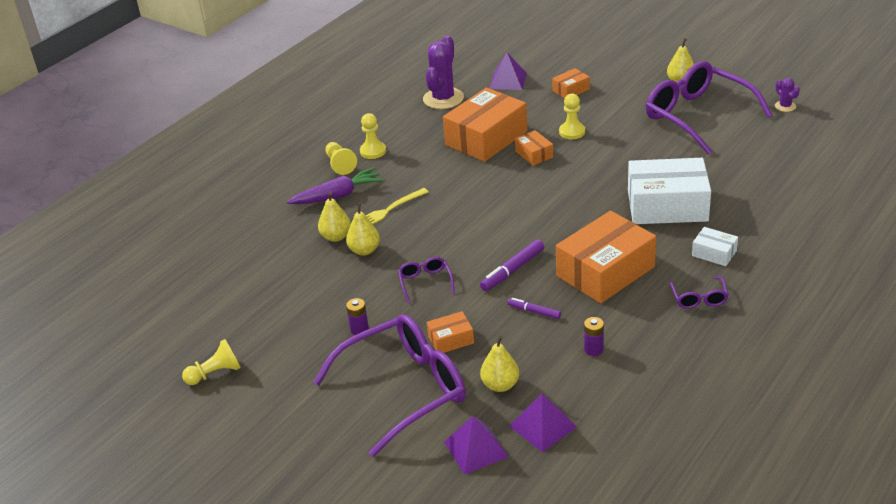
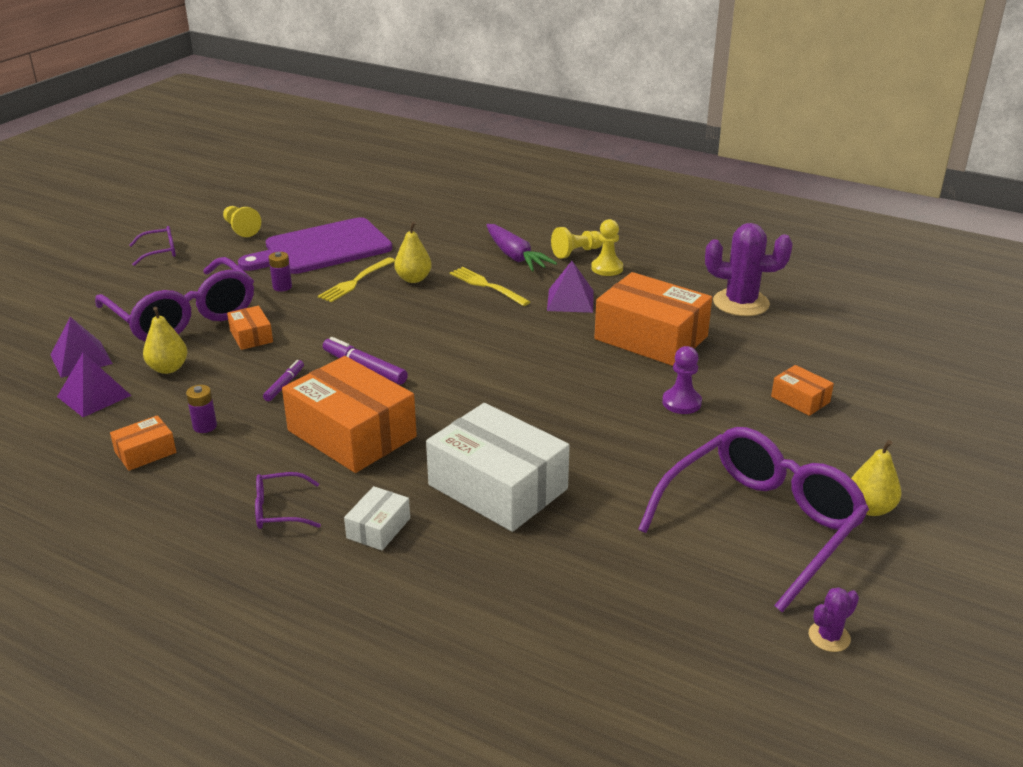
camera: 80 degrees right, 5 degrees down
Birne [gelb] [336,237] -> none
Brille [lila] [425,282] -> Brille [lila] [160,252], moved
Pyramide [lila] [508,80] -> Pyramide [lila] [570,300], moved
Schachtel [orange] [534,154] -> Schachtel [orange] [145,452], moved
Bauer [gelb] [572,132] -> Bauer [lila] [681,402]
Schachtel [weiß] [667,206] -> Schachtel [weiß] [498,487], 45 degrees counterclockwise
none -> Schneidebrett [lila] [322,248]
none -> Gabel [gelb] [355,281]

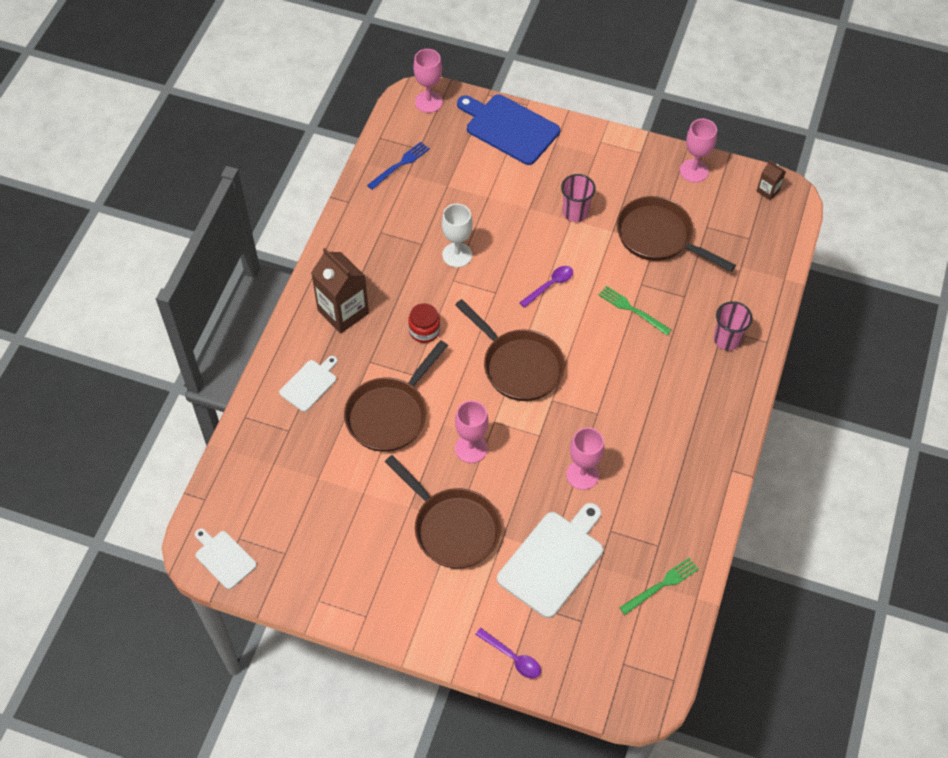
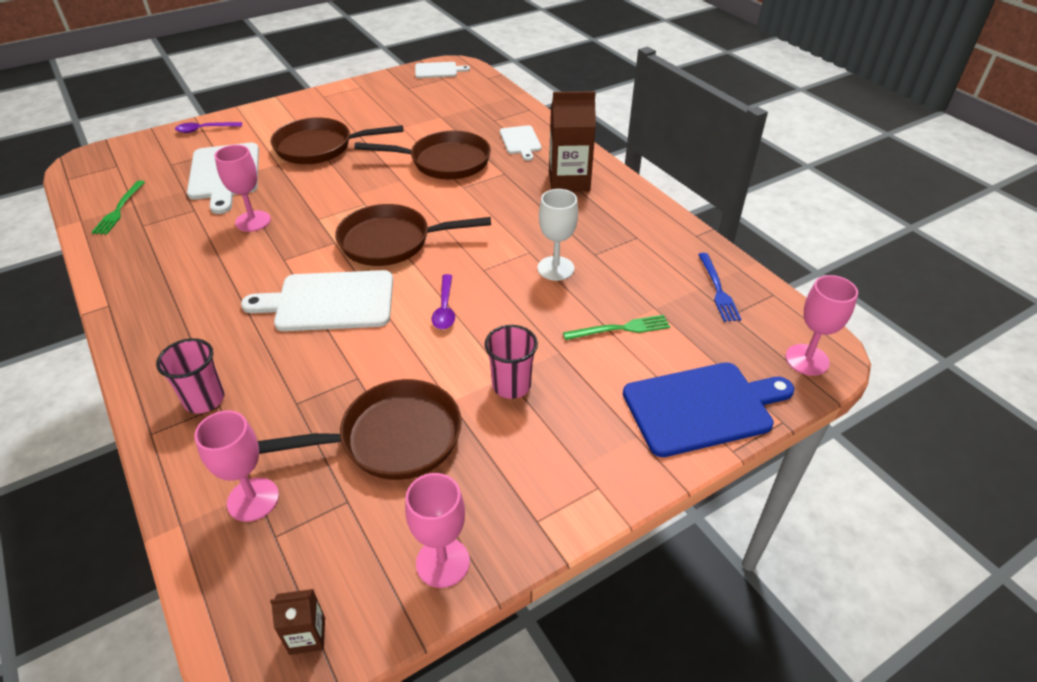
camera: 130 degrees right, 15 degrees down
Pfanne [braun] [390,414] -> Pfanne [braun] [444,162], 105 degrees clockwise
Einmachglas [rot] [424,330] -> none
Kelch [rosa] [471,448] -> Kelch [rosa] [253,499], moved
Gabel [grün] [632,310] -> Gabel [grün] [620,329], moved
none -> Schneidebrett [weiß] [329,301]

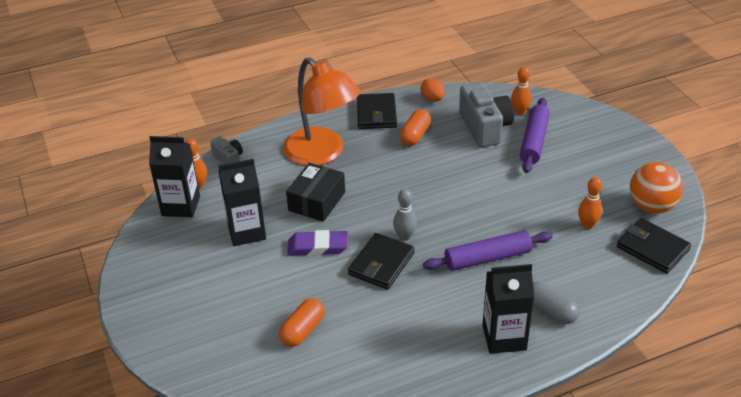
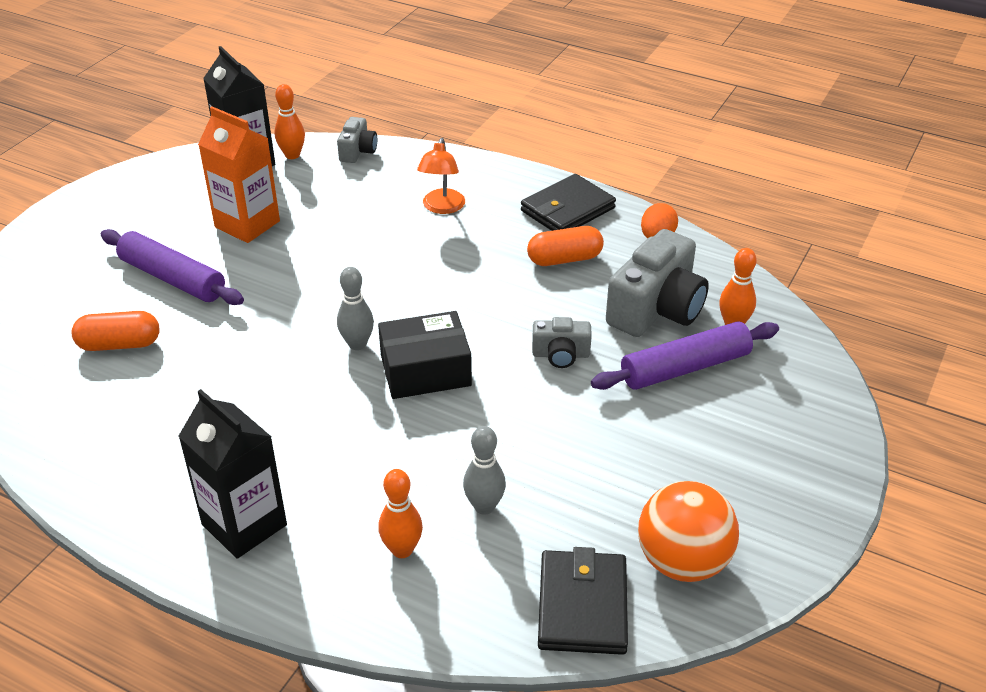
camera: 50 degrees right, 0 degrees up
Getränkekarton [schwarz] [246,232] -> Getränkekarton [orange] [247,224]
Lampe [orange] [322,153] -> Lampe [orange] [442,207], x0.47
Schachtel [schwarz] [317,201] -> Schachtel [schwarz] [425,370], moved
Radiergummi [lila] [318,247] -> none
Geldbörse [schwarz] [381,264] -> none
Nudelholz [lila] [487,258] -> Nudelholz [lila] [172,278], moved
Kapsel [grau] [550,311] -> none
Bowlingkegel [orange] [587,225] -> Bowlingkegel [orange] [402,550], moved
none -> Bowlingkegel [grau] [484,506]
none -> Kamera [grau] [561,355]

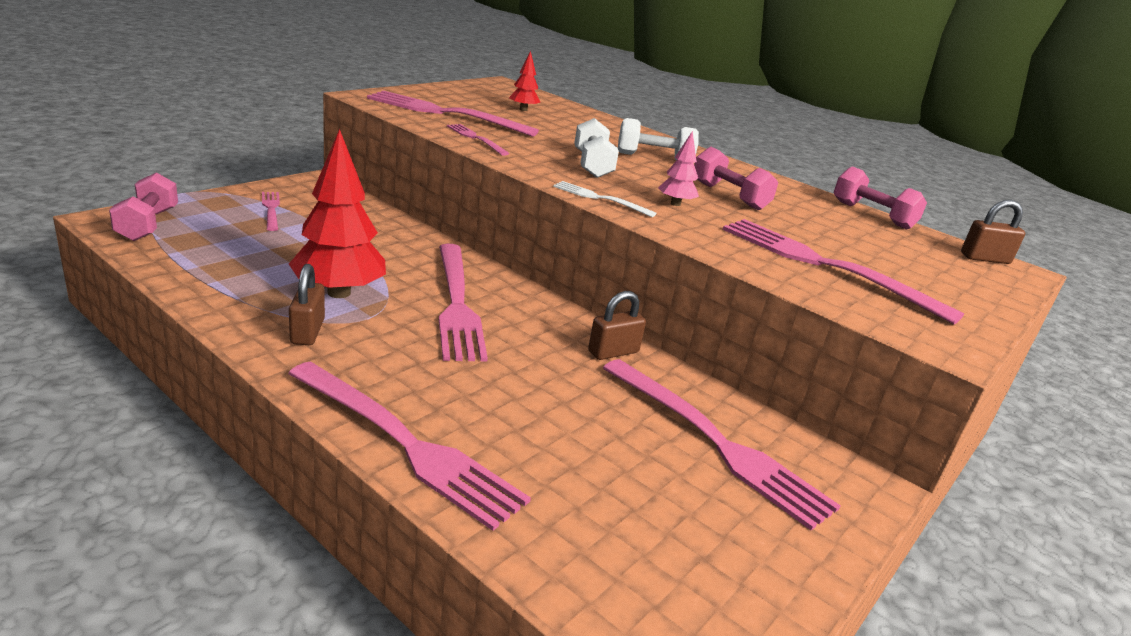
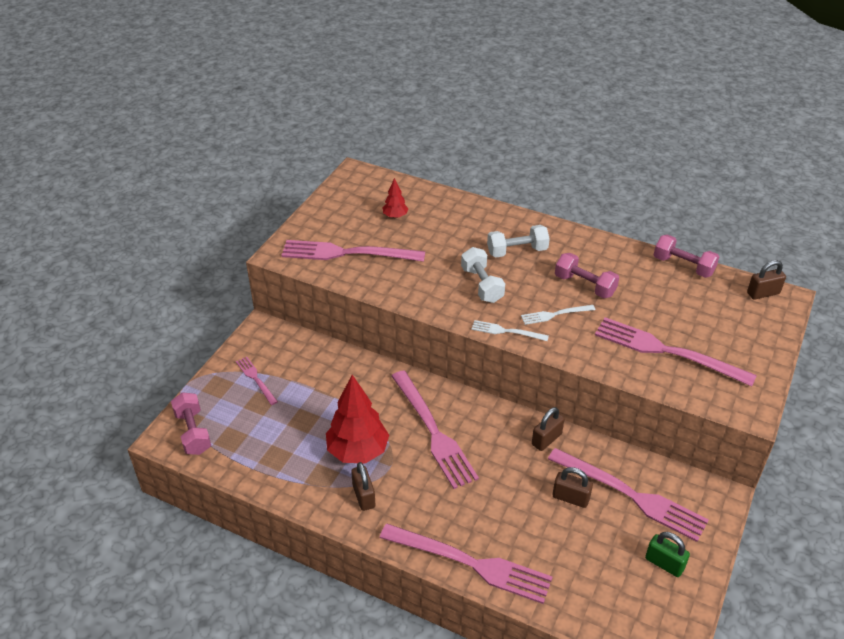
camera: 10 degrees left, 15 degrees up
Gabel [rosa] [475,138] -> none
Baum [rosa] [675,204] -> Gabel [weiß] [555,314]
none -> Vorhängeschloss [braun] [570,498]
none -> Vorhängeschloss [grün] [664,563]

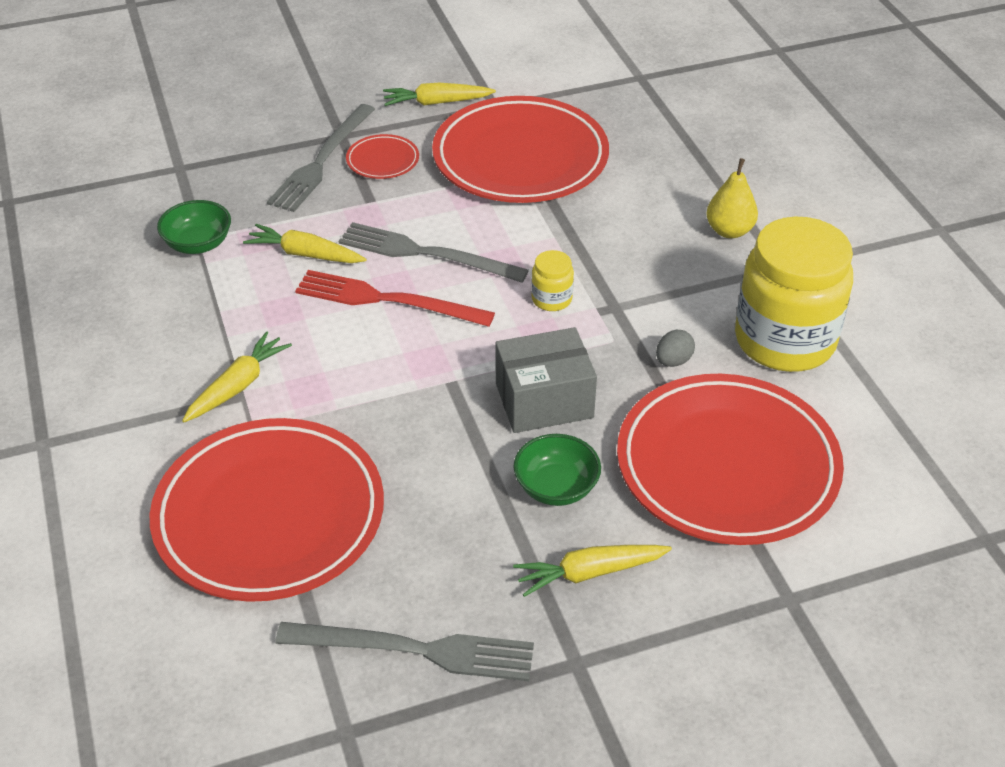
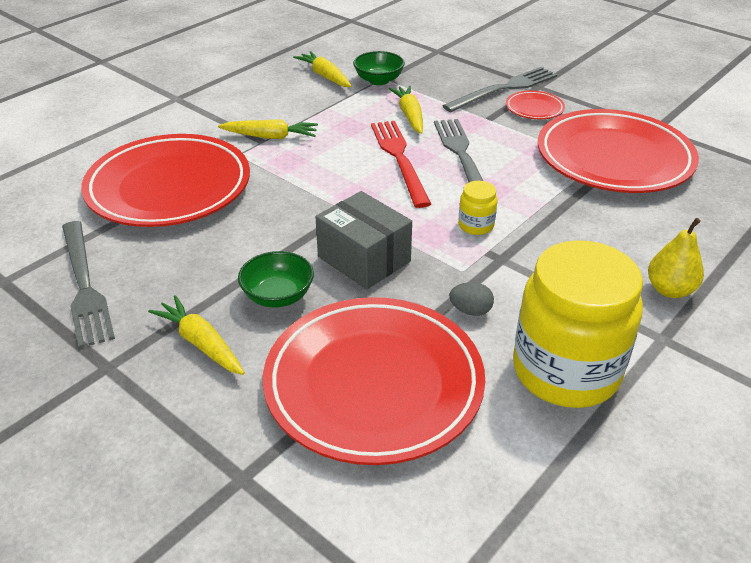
camera: 60 degrees right, 5 degrees down
Gabel [grau] [322,161] -> Gabel [grau] [504,89], 150 degrees clockwise
Karotte [gelb] [436,102] -> Karotte [gelb] [325,76], moved

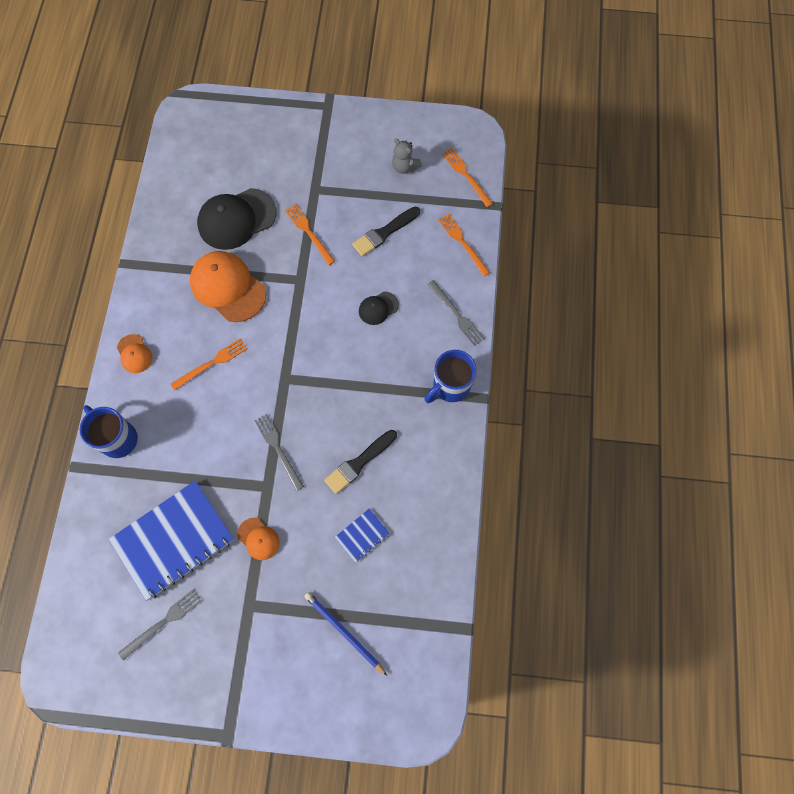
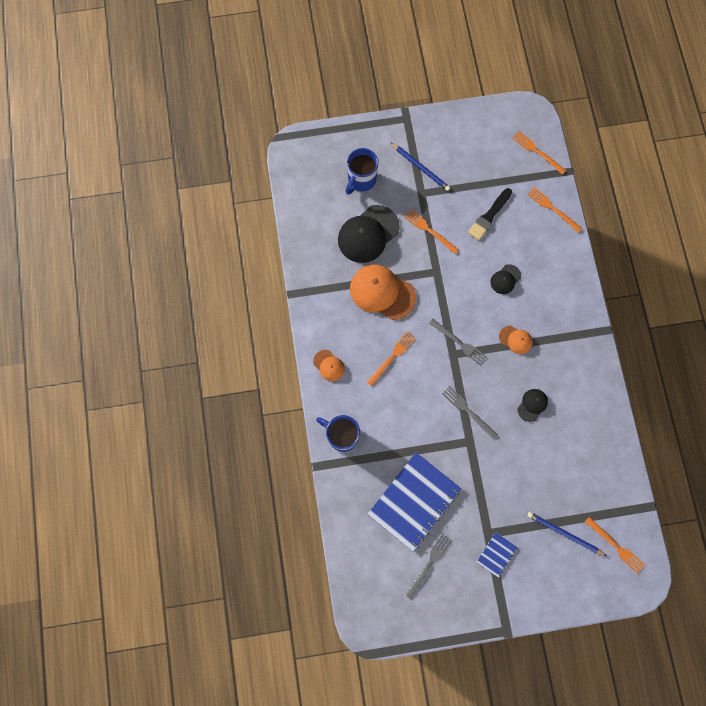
camera: 15 degrees left, 5 degrees up
Kappe [orange] [258,539] -> Kappe [orange] [515,339], moved
Pinsel [schwarz] [359,463] -> Kappe [schwarz] [532,405]
Notizbuch [blau] [362,535] -> Notizbuch [blau] [496,554], moved
Teddybär [grau] [405,167] -> none
Tasse [blau] [450,386] -> Tasse [blau] [361,180], moved
Gabel [grau] [456,314] -> Gabel [grau] [459,343], moved
none -> Bleistift [blau] [421,168]
none -> Gabel [orange] [616,546]

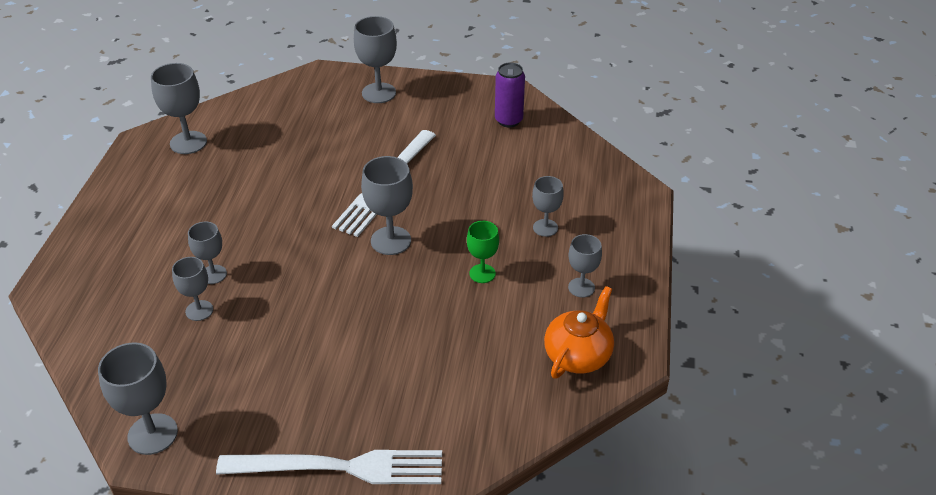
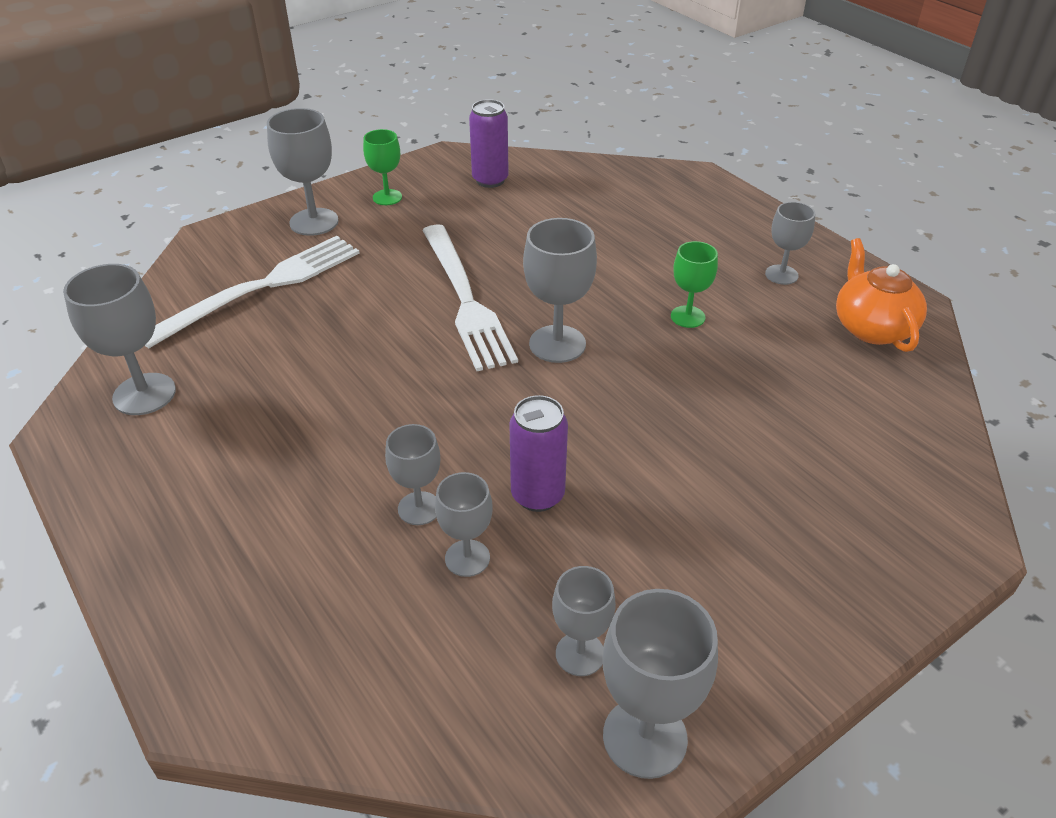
camera: 45 degrees left, 0 degrees up
Gabel [weiß] [340,467] -> Gabel [weiß] [261,288], moved
Kelch [grau] [545,228] -> Kelch [grau] [580,654], moved
none -> Kelch [grün] [387,197]
none -> Dose [lila] [537,495]

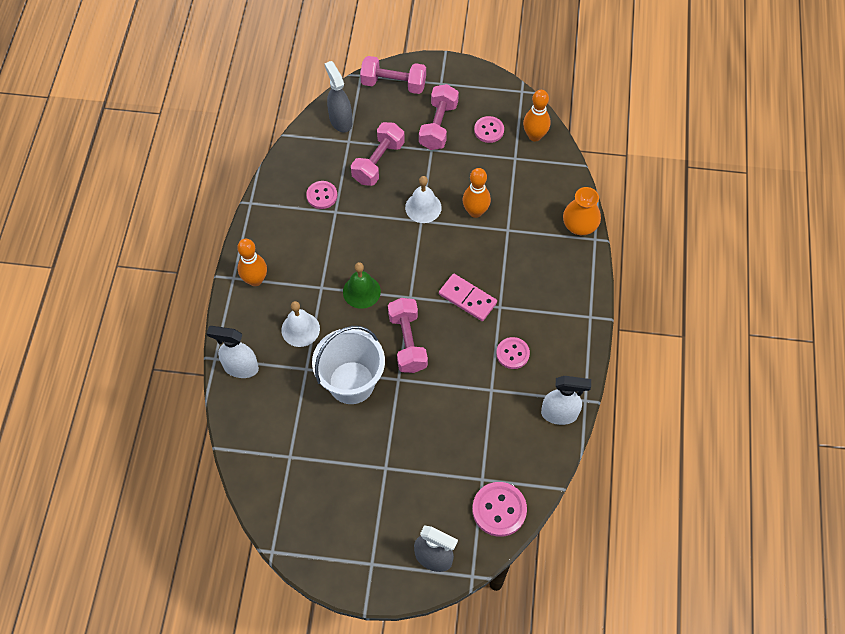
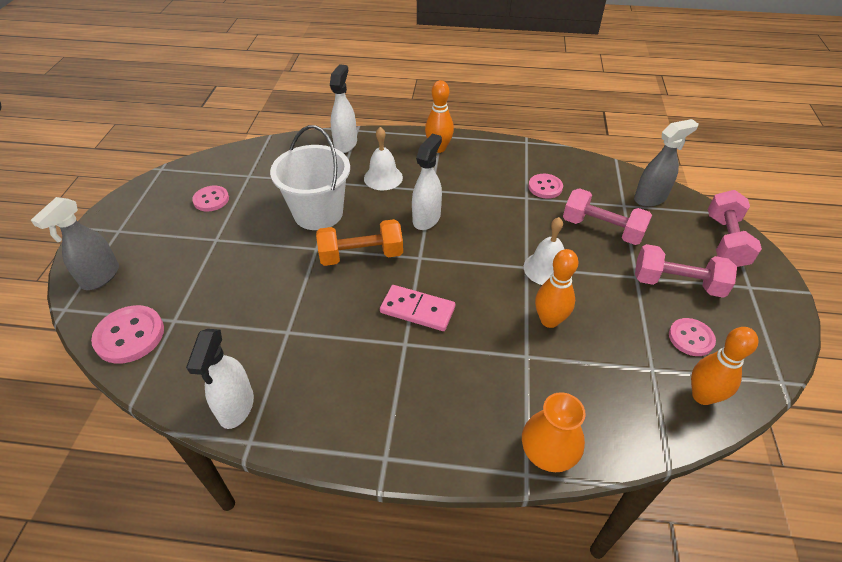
camera: 90 degrees right, 15 degrees down
Glocke [grün] [361,291] -> Sprühflasche [weiß] [426,218]
Hantel [rosa] [407,342] -> Hantel [orange] [361,255]
Dominostein [rosa] [467,298] -> Dominostein [rosa] [417,310], 75 degrees clockwise
Knopf [rosa] [512,353] -> Knopf [rosa] [211,200], moved

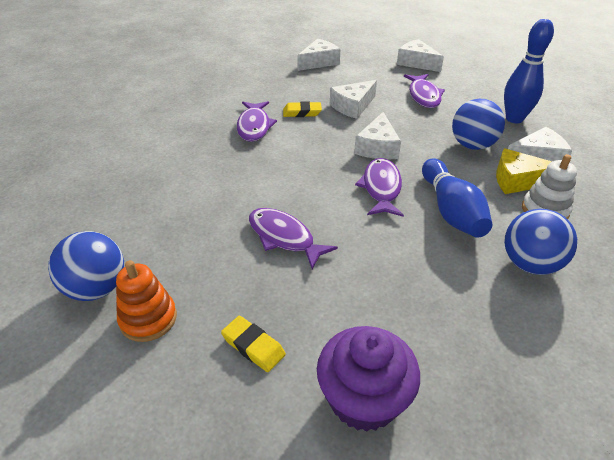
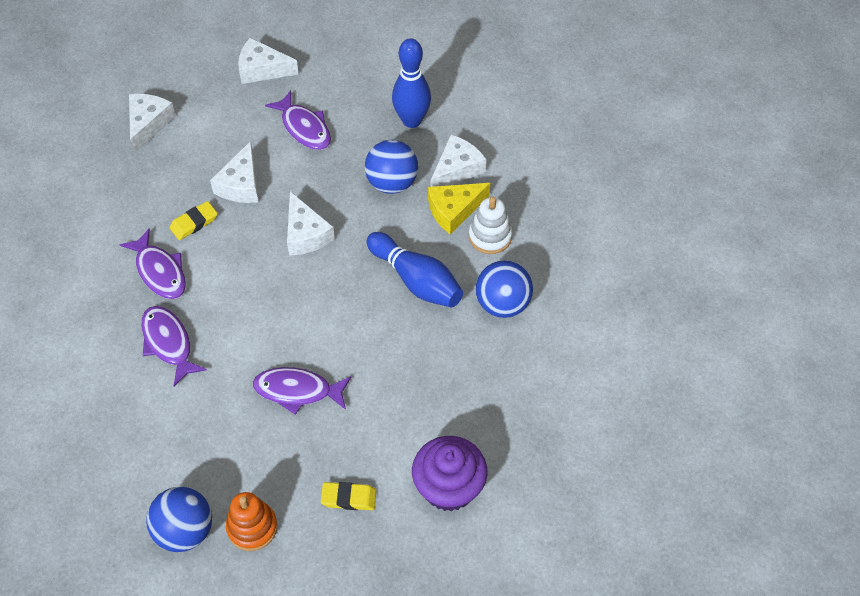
camera: 35 degrees left, 15 degrees up
Fisch [lila] [381,188] -> Fisch [lila] [168,343], moved

